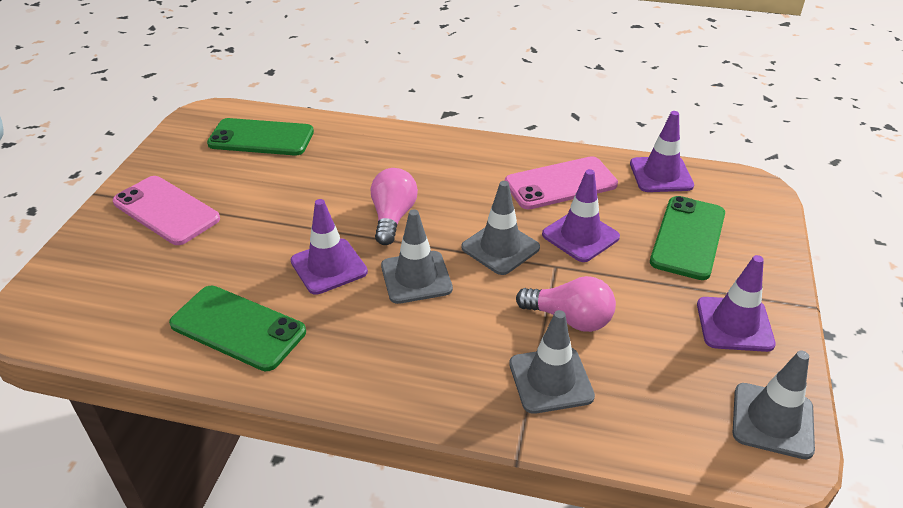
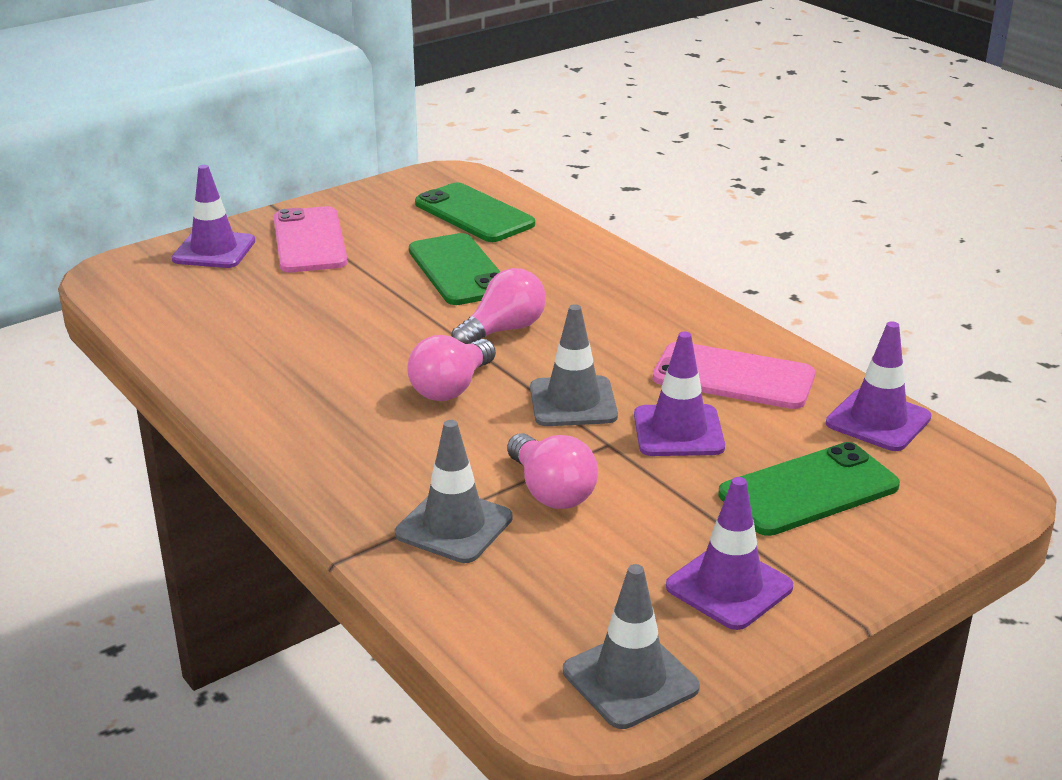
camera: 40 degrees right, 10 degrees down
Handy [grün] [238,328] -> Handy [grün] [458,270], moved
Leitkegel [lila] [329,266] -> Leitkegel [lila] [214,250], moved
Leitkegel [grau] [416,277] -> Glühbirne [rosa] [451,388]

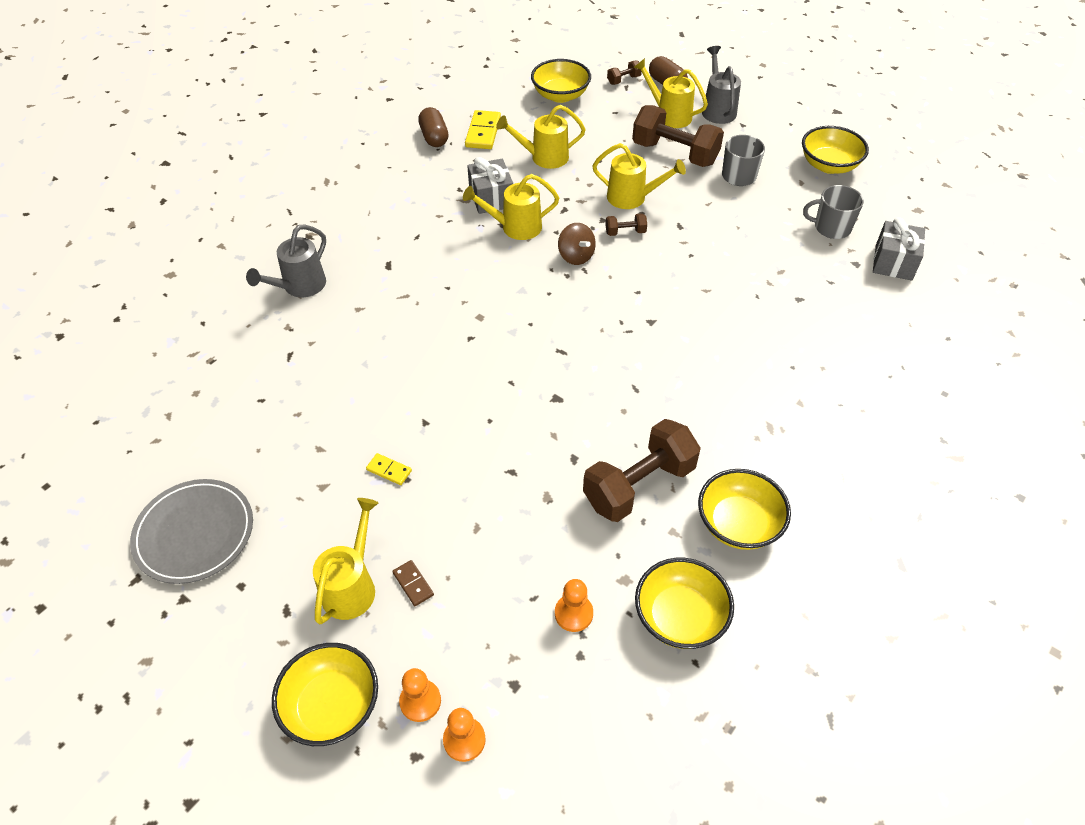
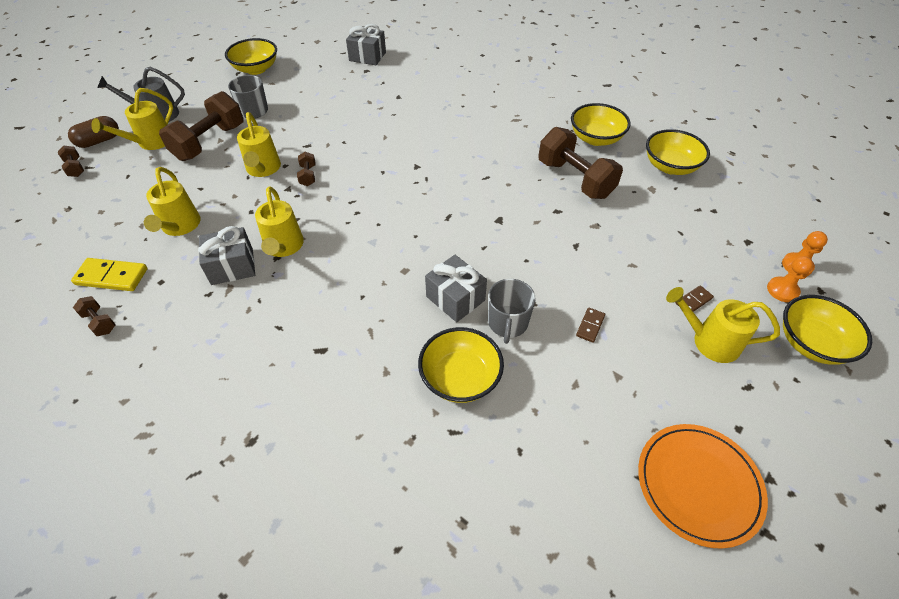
camera: 90 degrees left, 0 degrees up
Teller [grau] [194,533] -> Teller [orange] [698,484]
Gießkanne [grau] [299,287] -> none
Dominostein [gelb] [389,470] -> Dominostein [braun] [590,326]
Kapsel [braun] [434,137] -> Hantel [braun] [99,322]
Schüssel [gelb] [560,95] -> Schüssel [gelb] [460,378], moved
Bauer [orange] [573,613] -> none
Kreisel [braun] [576,256] -> none
Gießkanne [gelb] [632,198] -> Gießkanne [gelb] [263,169], 150 degrees clockwise
Tasse [grau] [831,227] -> Tasse [grau] [507,323], moved
none -> Geschenk [grau] [455,298]

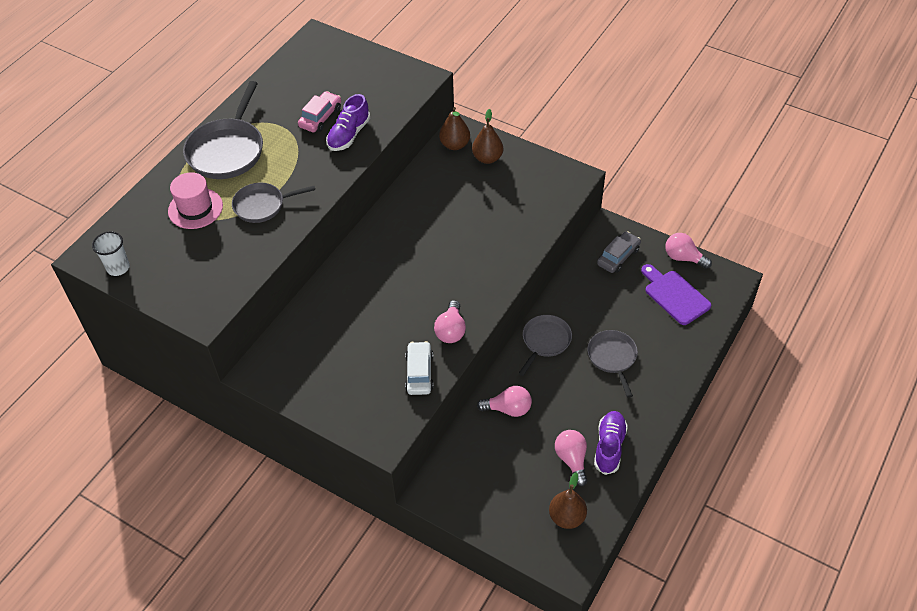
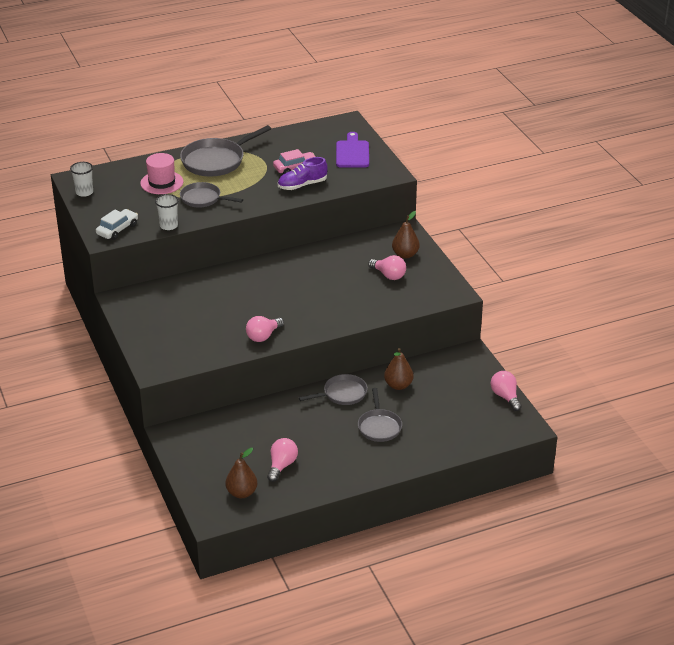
camera: 35 degrees right, 15 degrees down
Auto [weiß] [419,373] -> Auto [weiß] [117,229], moved
Birne [braun] [455,145] -> Birne [braun] [398,385], moved
Glühbirne [rosa] [508,409] -> Glühbirne [rosa] [389,275], moved
Pfanne [grau] [612,357] -> Pfanne [grau] [379,426], 150 degrees clockwise
Schuh [lila] [609,447] -> none
Auto [grau] [618,257] -> none
Schneidebrett [lila] [675,295] -> Schneidebrett [lila] [352,153], moved
none -> Becher [weiß] [168,226]

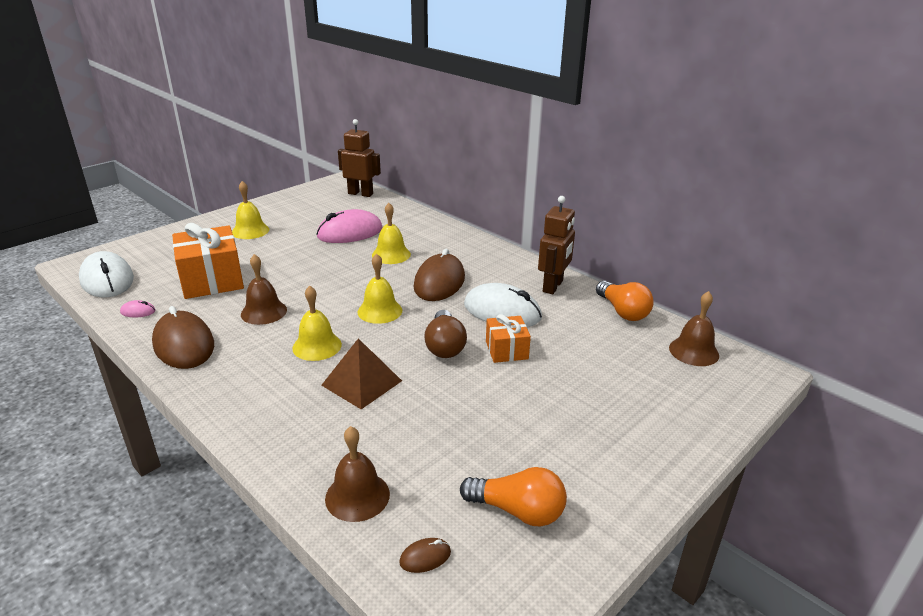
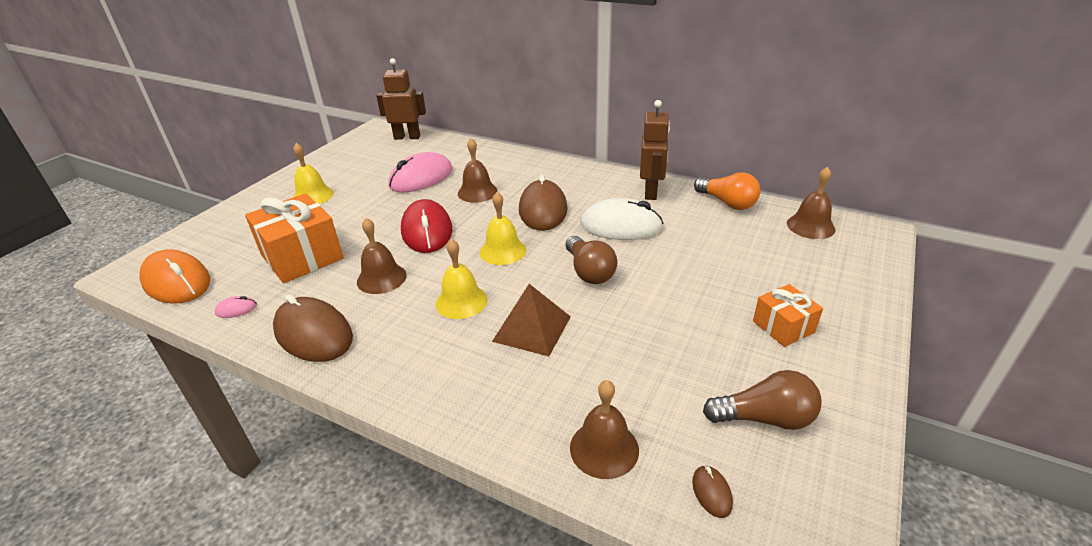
camera: 15 degrees left, 5 degrees up
Computermaus [weiß] [107,280] -> Computermaus [orange] [177,282]
Glocke [gelb] [391,254] -> Glocke [braun] [477,192]
Computermaus [braun] [425,557] -> Computermaus [braun] [711,492], 60 degrees counterclockwise
Glühbirne [orange] [518,511] -> Glühbirne [braun] [765,418]
Geschenk [orange] [506,350] -> Geschenk [orange] [783,327], moved
none -> Computermaus [rot] [427,231]

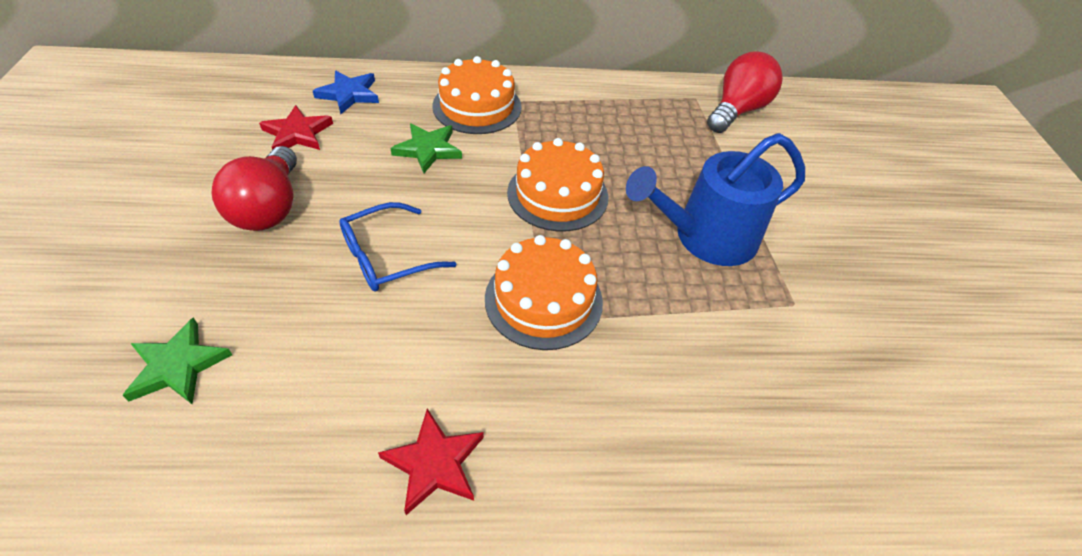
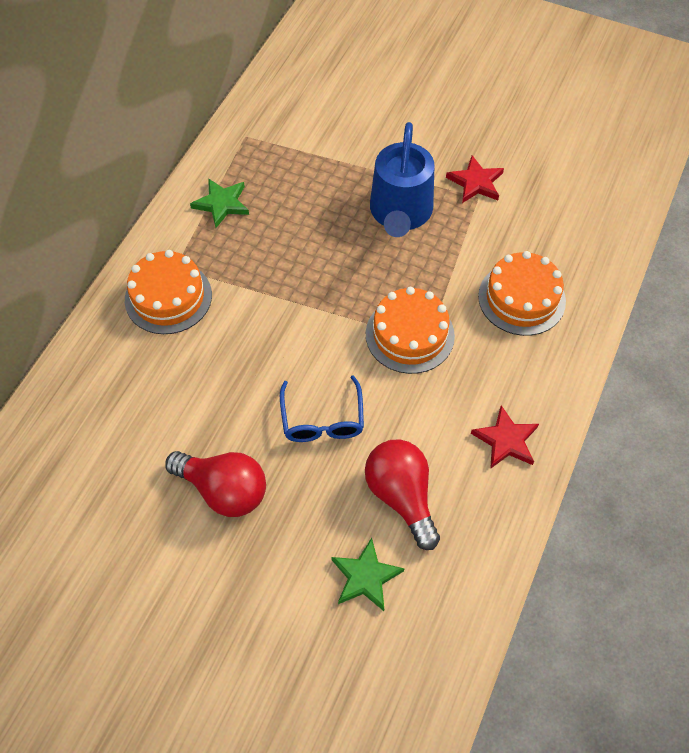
camera: 60 degrees left, 10 degrees up
Stern [rot] [297,133] -> Stern [rot] [475,182], moved
Stern [blau] [349,94] -> none
Stern [grün] [428,149] -> Stern [grün] [222,204], moved
Kuchen [orange] [557,194] -> Kuchen [orange] [521,298], moved
Glühbirne [rot] [737,110] -> Glühbirne [rot] [401,496], moved

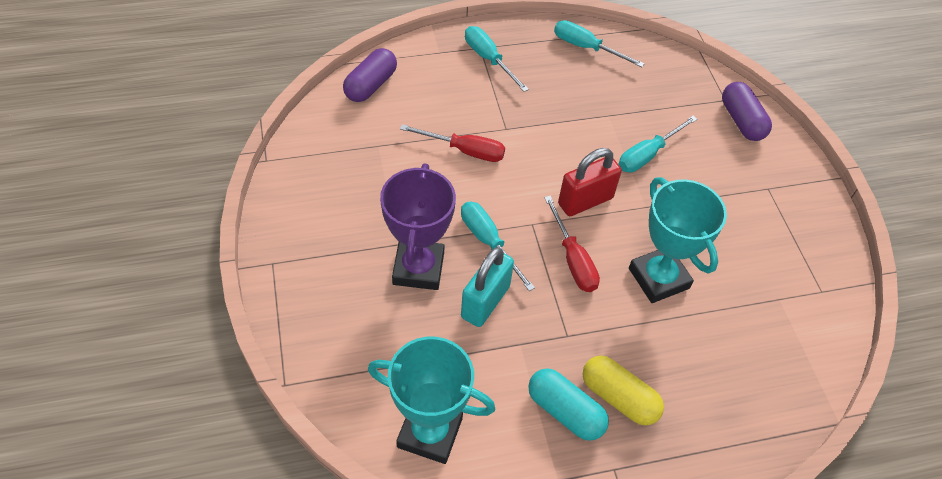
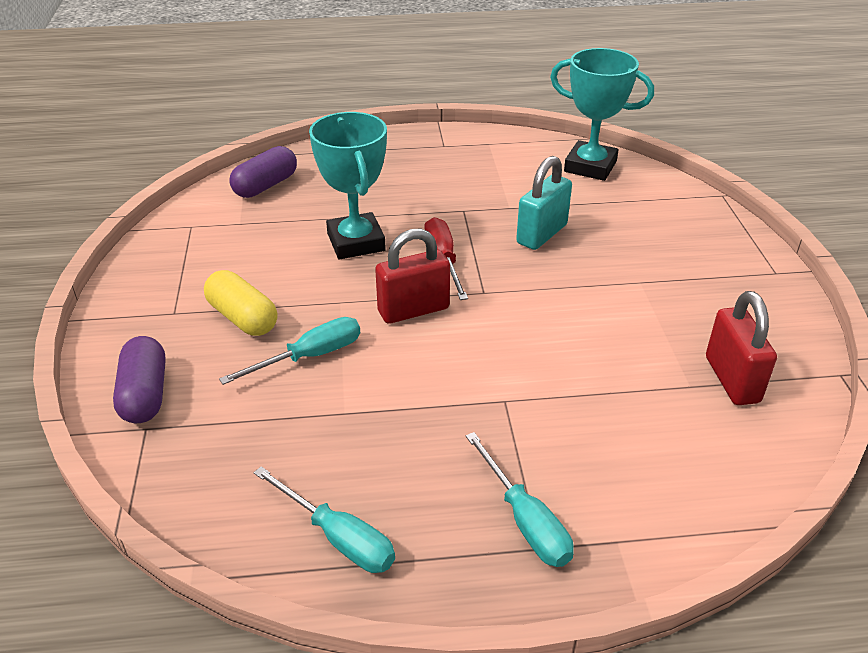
camera: 170 degrees left, 15 degrees down
Kapsel [lila] [371,85] -> Kapsel [lila] [266,186], moved
Pokal [lila] [418,268] -> none
Schraubenzieher [rot] [465,151] -> none
Schraubenzieher [türkis] [488,242] -> none
Kapsel [türkis] [565,411] -> none
Kapsel [gelb] [619,397] -> Kapsel [gelb] [243,318], moved
none -> Vorhängeschloss [rot] [732,379]

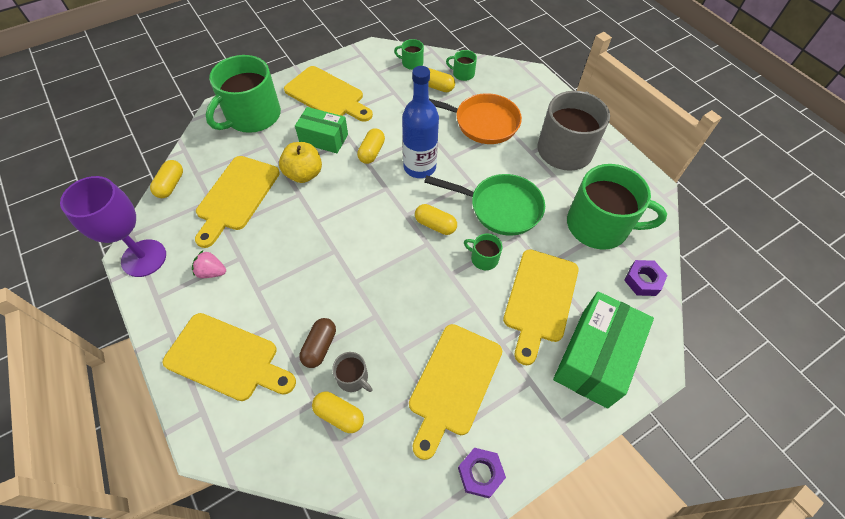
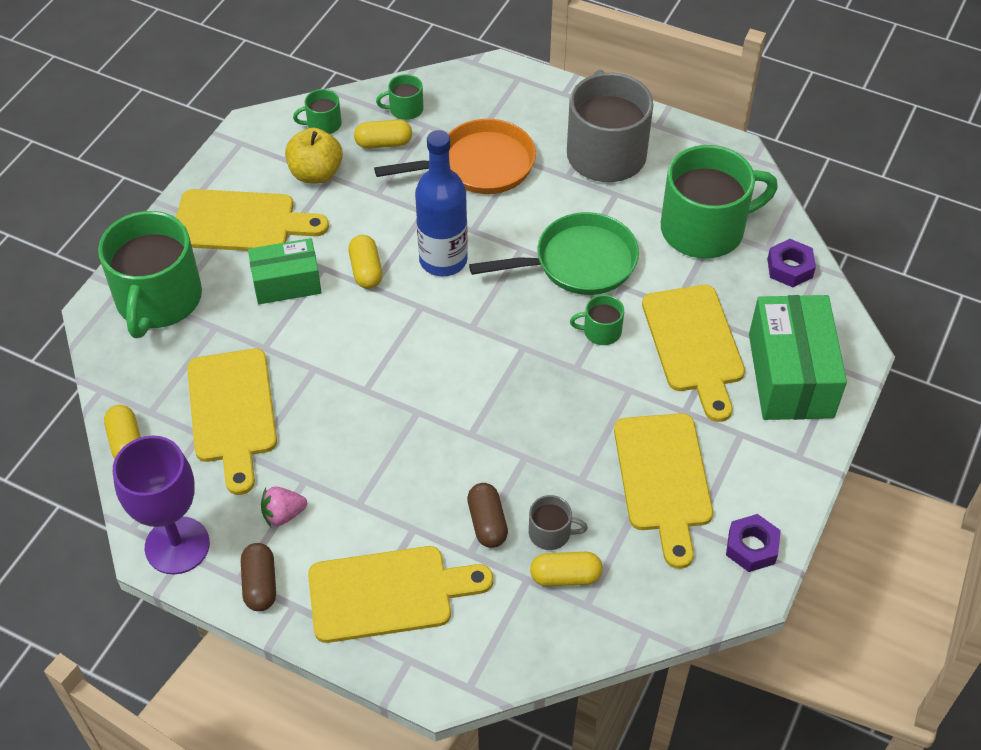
camera: 30 degrees left, 5 degrees down
Apfel [gelb] [304,174] -> Apfel [gelb] [316,173], moved
Kapsel [gelb] [435,225] -> none
none -> Kapsel [braun] [260,584]

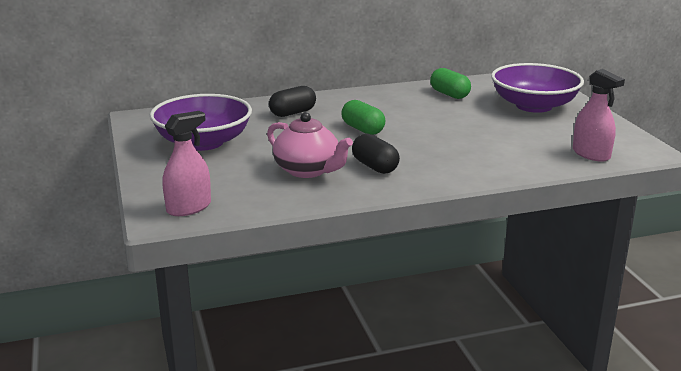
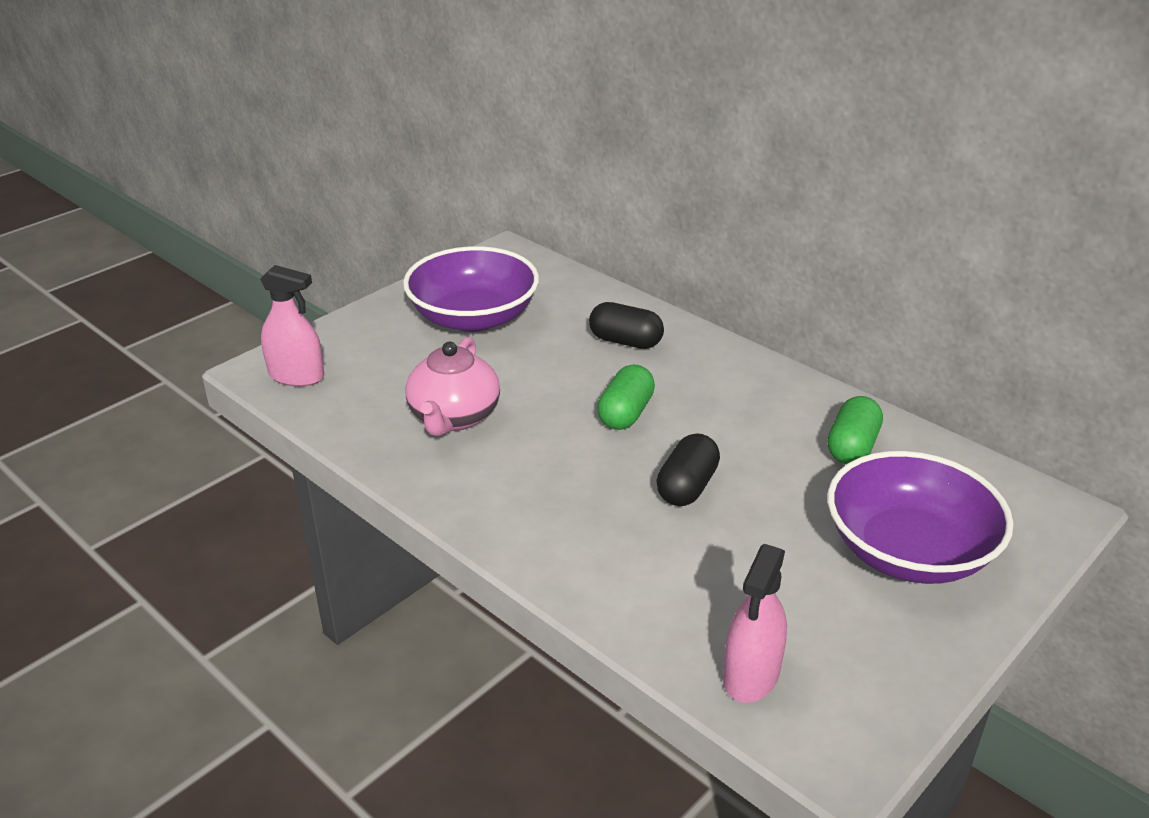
camera: 60 degrees right, 10 degrees up
Kapsel [schwarz] [375,167] -> Kapsel [schwarz] [687,487], moved

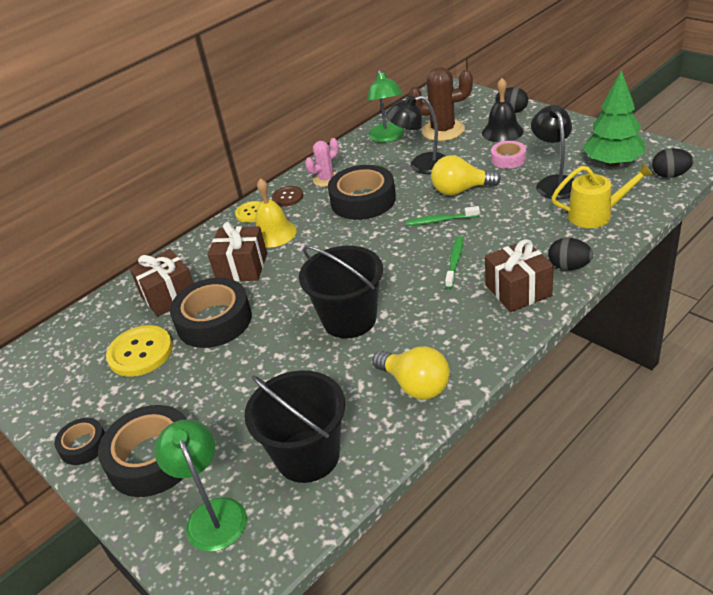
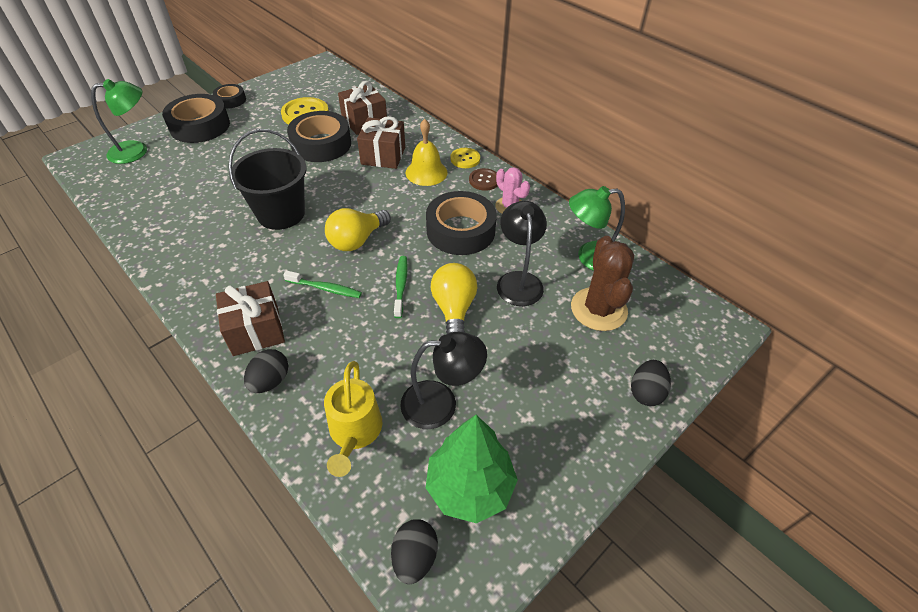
camera: 85 degrees right, 10 degrees up
Eimer [schwarz] [308,456] -> none
Glühbirne [gelb] [415,385] -> Glühbirne [gelb] [357,240], moved
Glocke [schwarz] [502,132] -> none
Klebeband [rosa] [508,159] -> none

